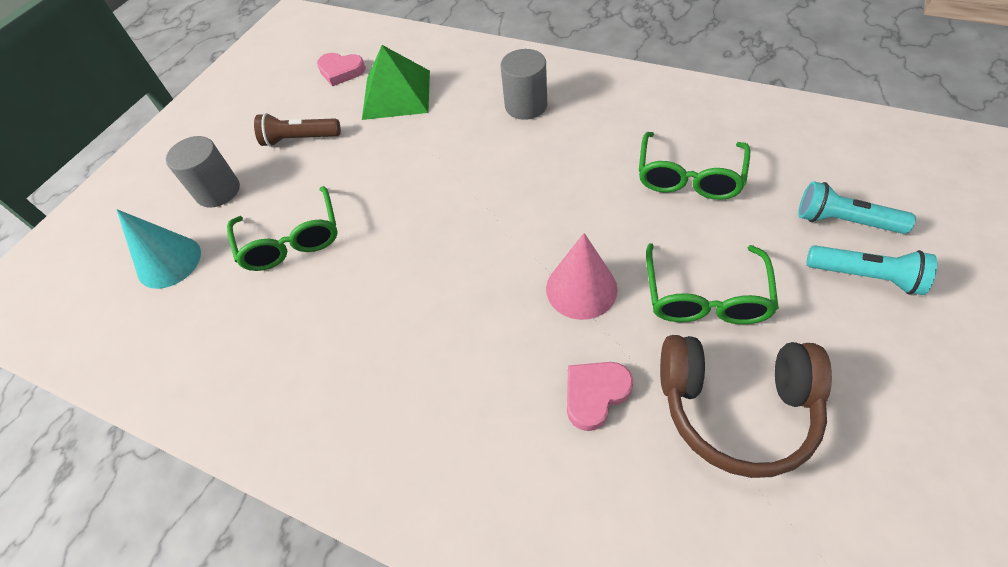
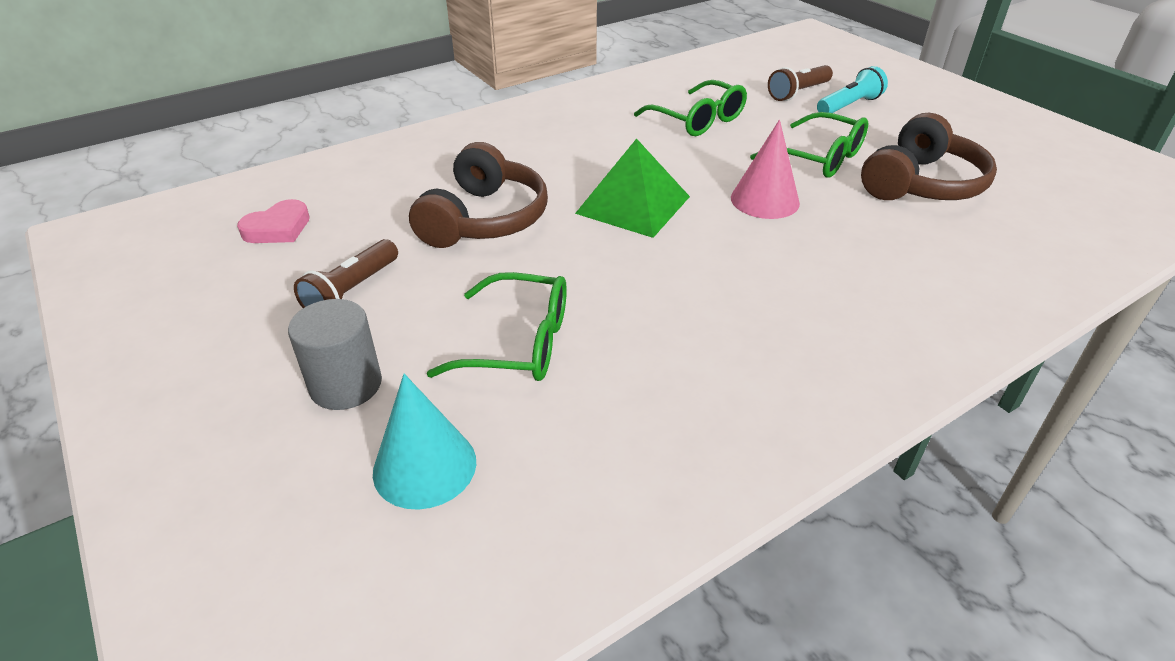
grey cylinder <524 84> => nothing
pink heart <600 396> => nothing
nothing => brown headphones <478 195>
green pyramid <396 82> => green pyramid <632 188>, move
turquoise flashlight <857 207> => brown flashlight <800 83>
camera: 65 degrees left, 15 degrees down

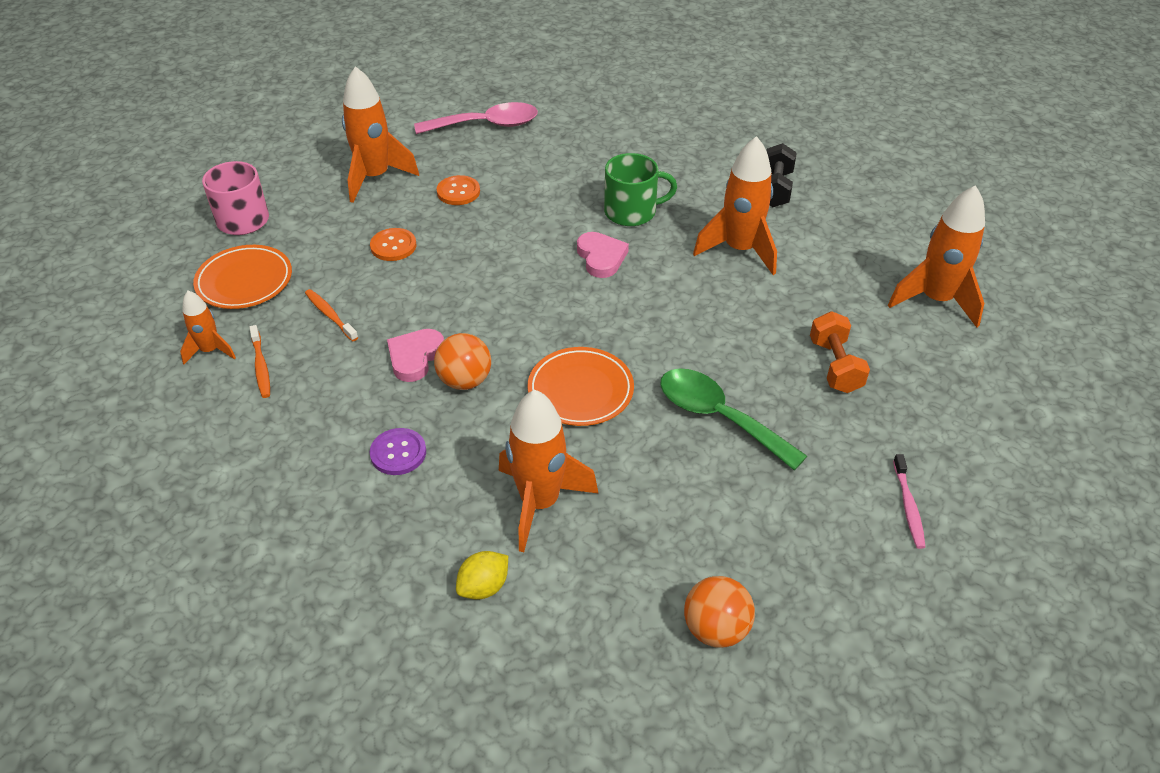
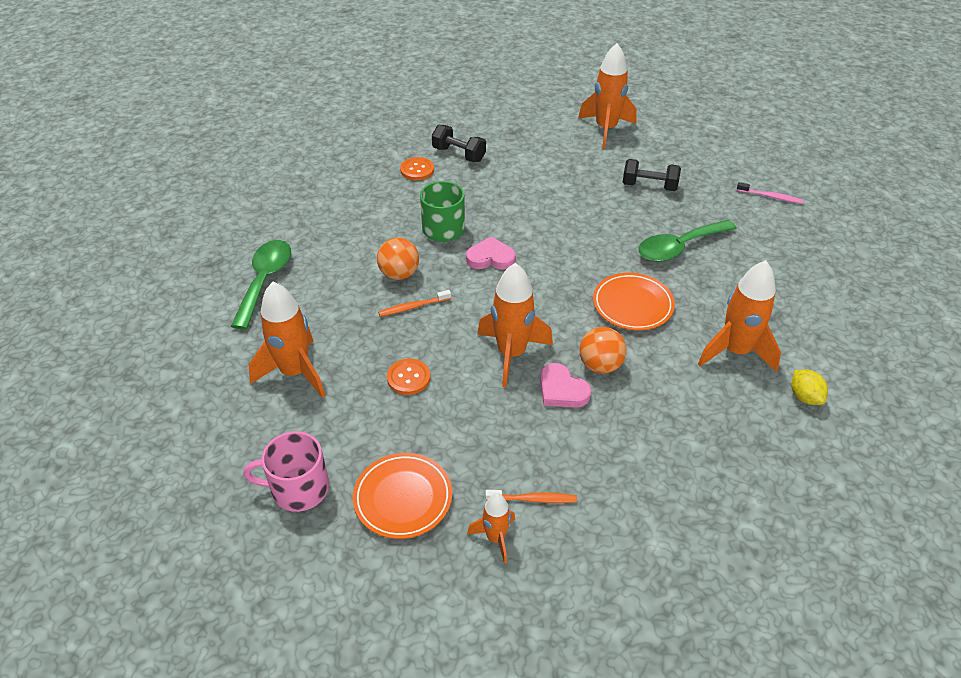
purple button <398 451> => nothing
orange toothbrush <331 315> => orange toothbrush <414 303>, move
orange button <458 190> => orange button <417 168>, move
orange ball <719 612> => orange ball <398 259>, move
orange rocket <735 205> => orange rocket <515 325>, move
pink spoon <476 118> => green spoon <261 284>
orange dumbbell <840 352> => black dumbbell <652 175>
camera: 70 degrees left, 0 degrees up

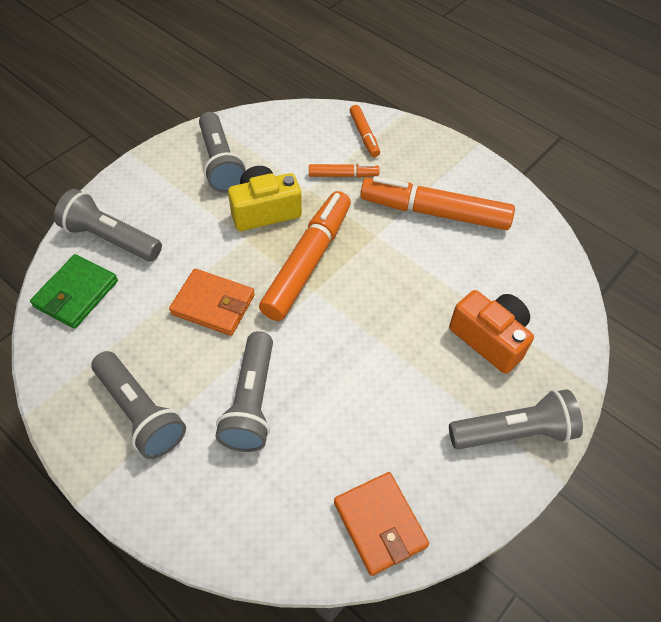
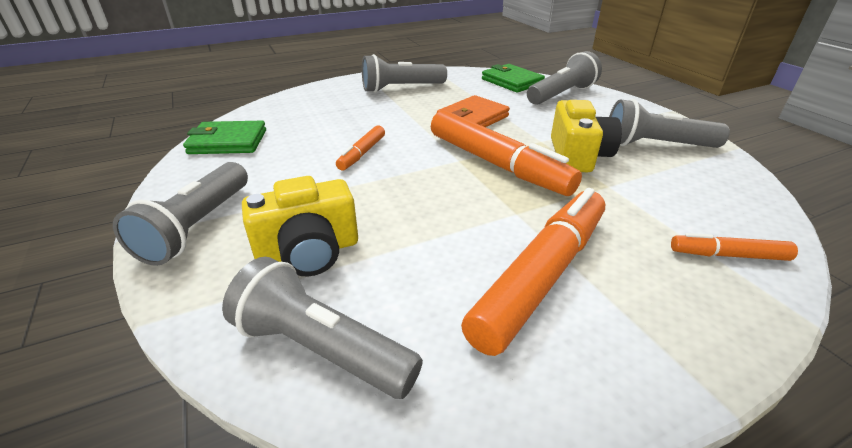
grey flashlight <244 391> => grey flashlight <322 328>, move
orange marker <344 171> => orange marker <360 148>, move
orange wallet <381 524> => green wallet <224 137>
orange camera <491 332> => yellow camera <300 226>
camera: 115 degrees right, 20 degrees down

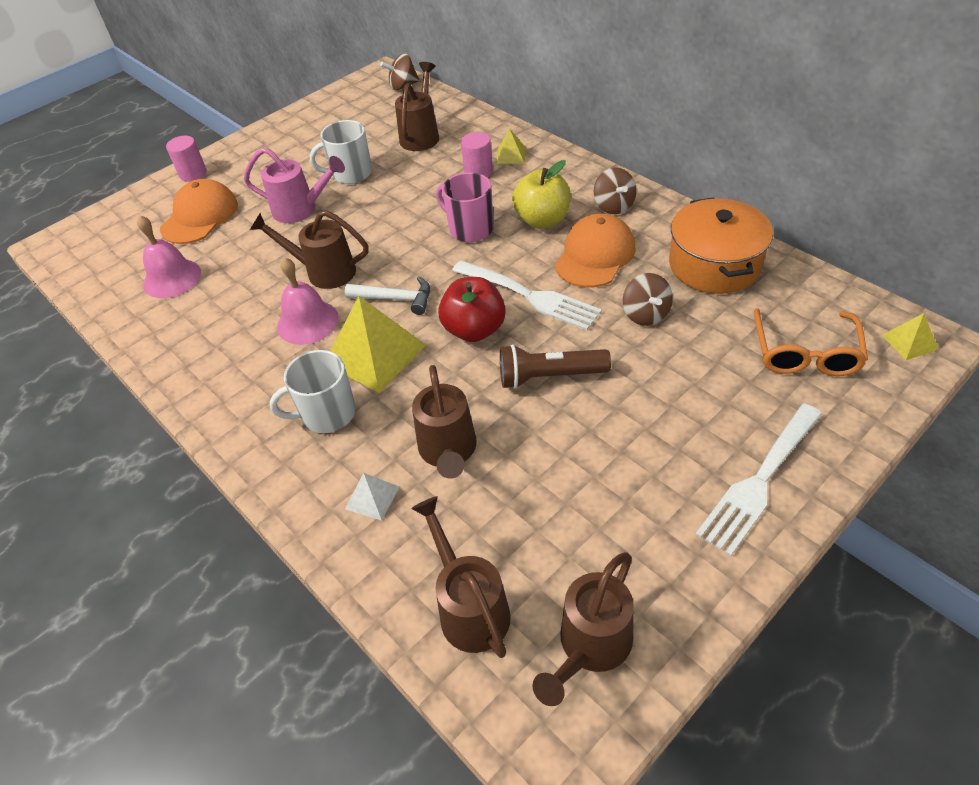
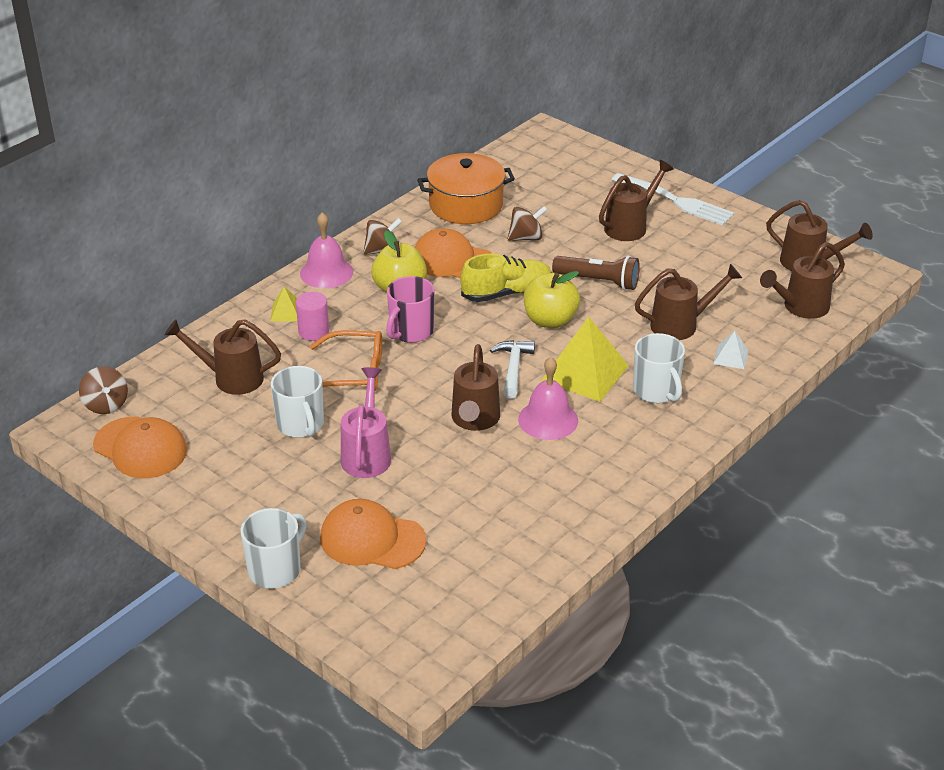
yellow pyramid <910 336> => nothing
nothing => orange cap <140 447>
nothing => brown watering can <636 200>
pink bell <169 256> => pink bell <326 250>, move
orange glasses <811 342> => orange glasses <346 360>, move
pink cylinder <186 158> => white mug <274 548>
white fork <527 295> => yellow shoe <506 278>
red apple <472 309> => yellow apple <552 299>
brown flashlight <555 366> => brown flashlight <596 273>, 60 degrees counterclockwise
camera: 100 degrees left, 10 degrees down

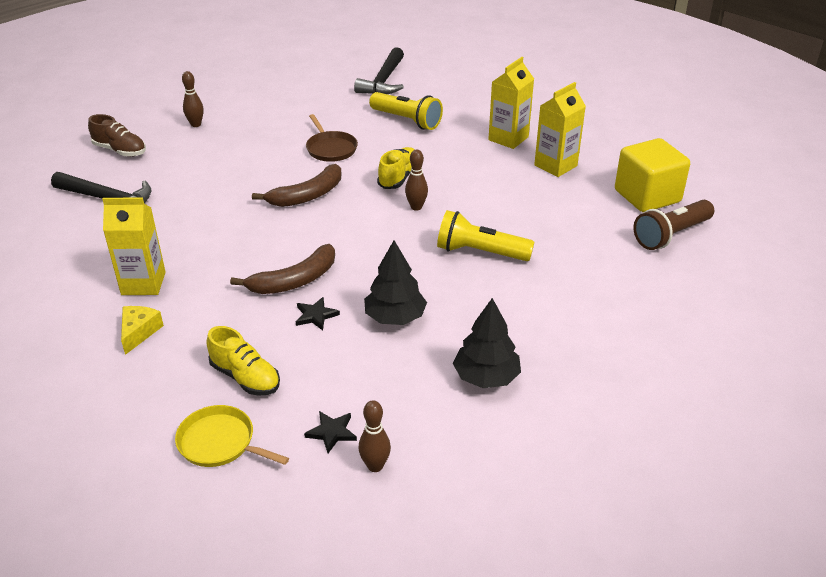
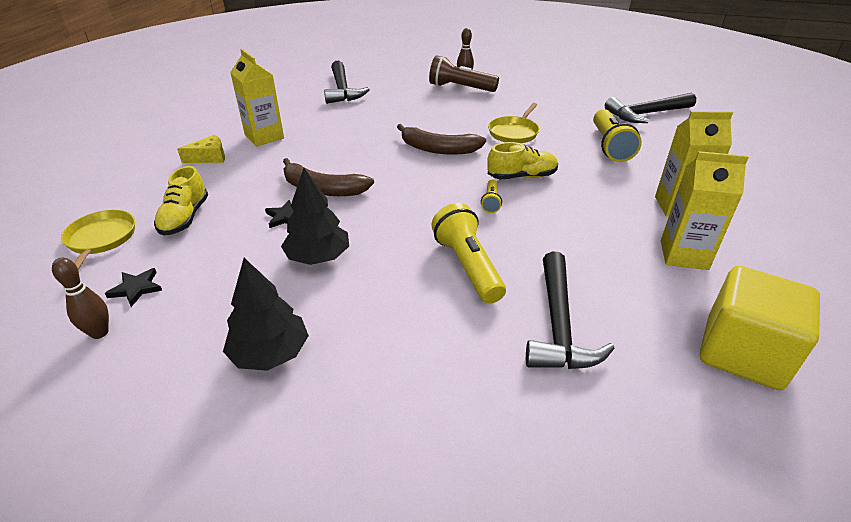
brown shoe <117 135> => nothing
nothing => black hammer <570 310>
brown flashlight <673 225> => brown flashlight <464 73>, move
brown bowling pin <416 180> => yellow flashlight <491 196>
brown pan <332 138> => yellow pan <513 123>
camera: 55 degrees right, 0 degrees up

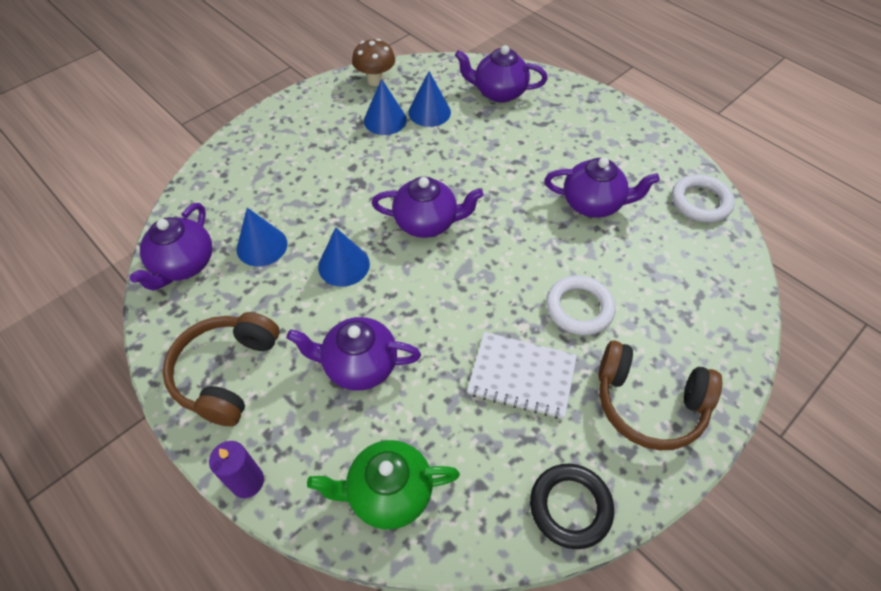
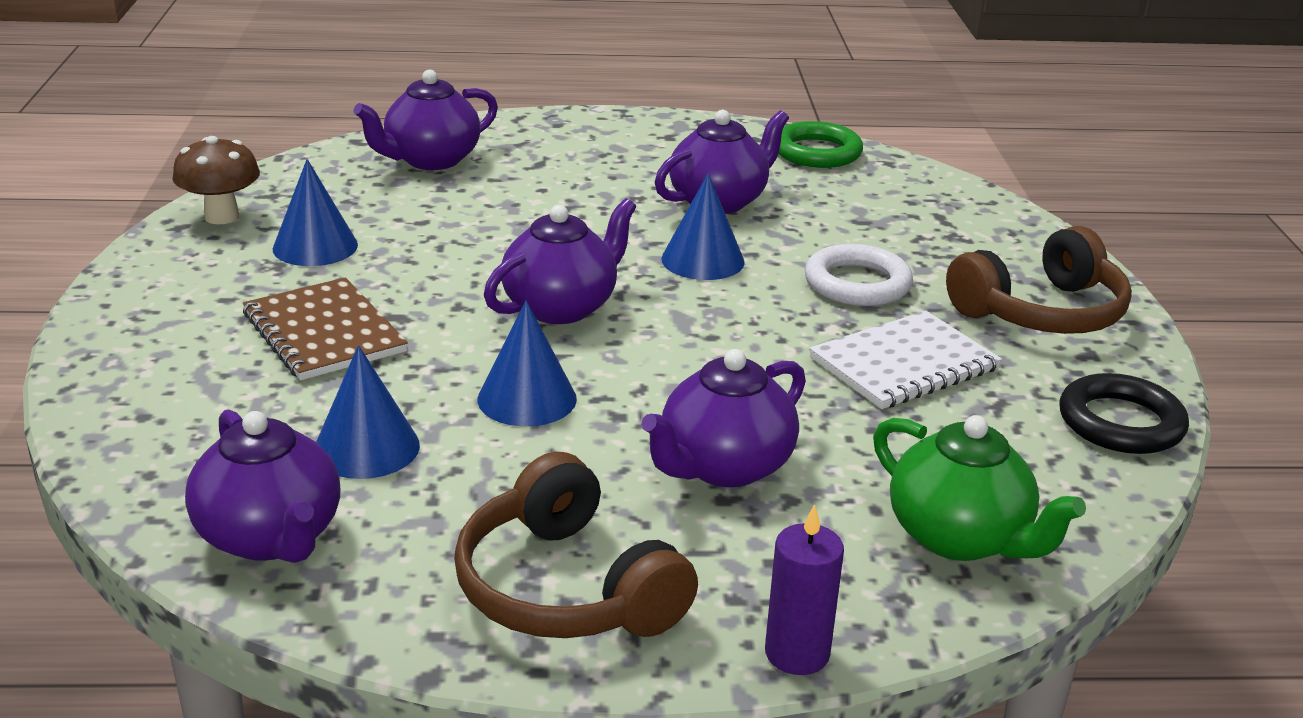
nothing => brown notebook <325 328>
blue cone <429 99> => blue cone <703 226>, move
white ring <703 198> => green ring <820 144>
green teapot <383 484> => green teapot <979 488>, 75 degrees counterclockwise
camera: 50 degrees left, 25 degrees down

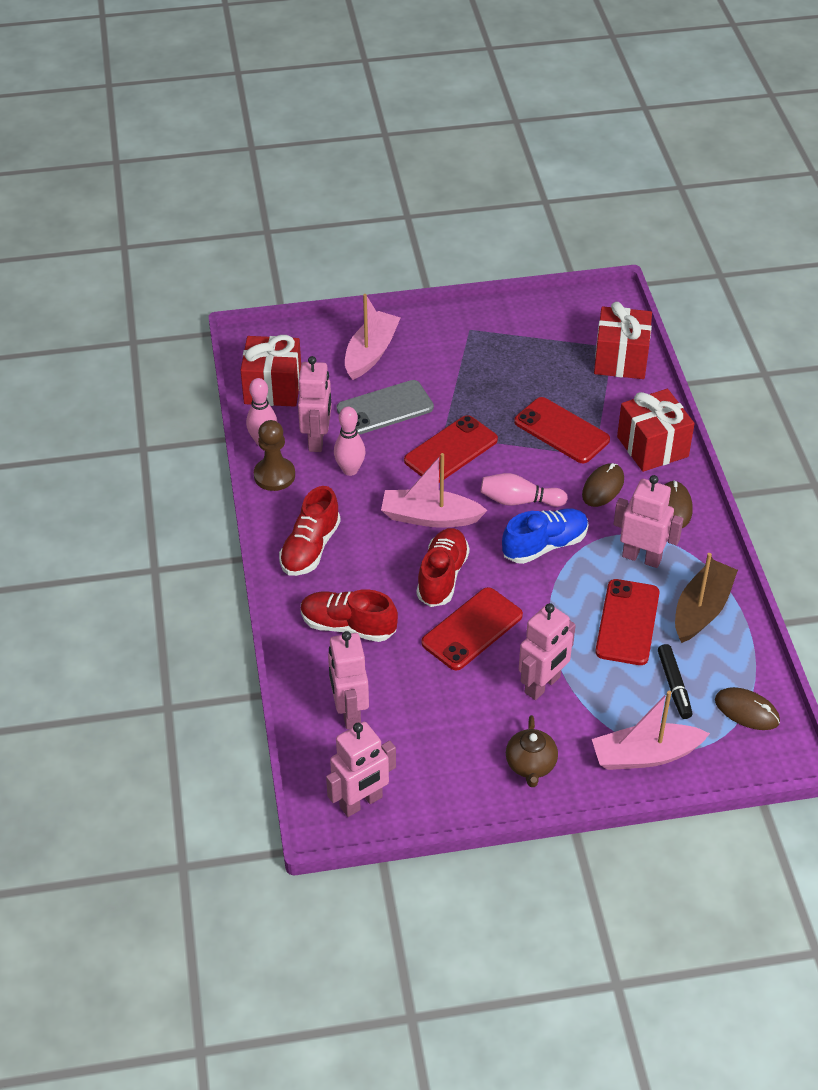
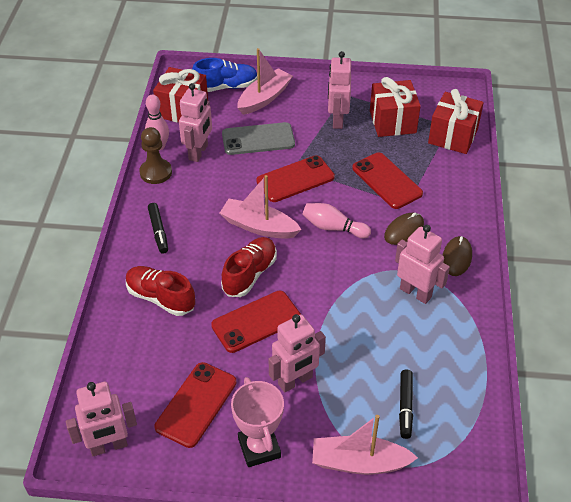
pink bowling pin <349 441> => nothing
brown boat <706 598> => nothing
brown mouse <747 708> => nothing
pink robot <348 680> => pink robot <339 90>, move
blue shoe <545 536> => blue shoe <224 75>, move
red phone <627 622> => red phone <196 405>, move
red gift <656 430> => red gift <395 107>, move
red shoe <310 531> => black marker <158 228>
brown teapot <532 751> => pink trophy <257 422>
camera: 15 degrees right, 0 degrees up

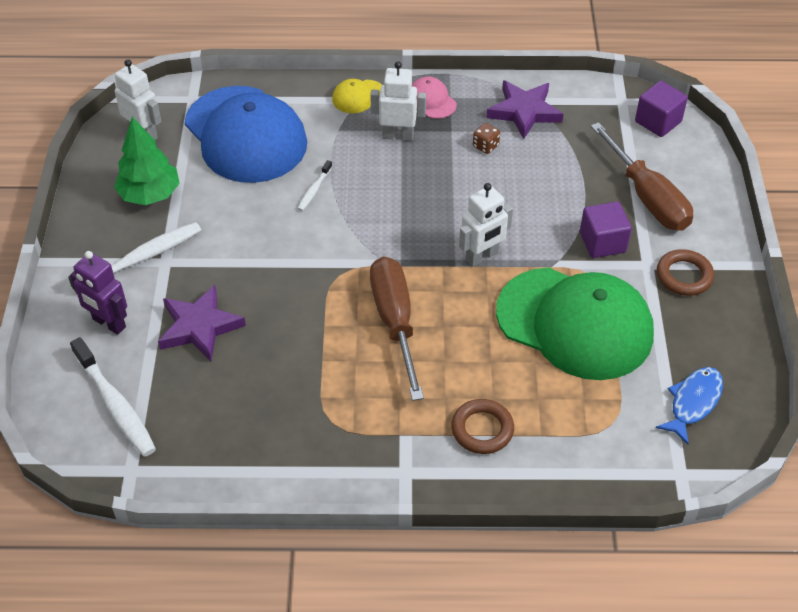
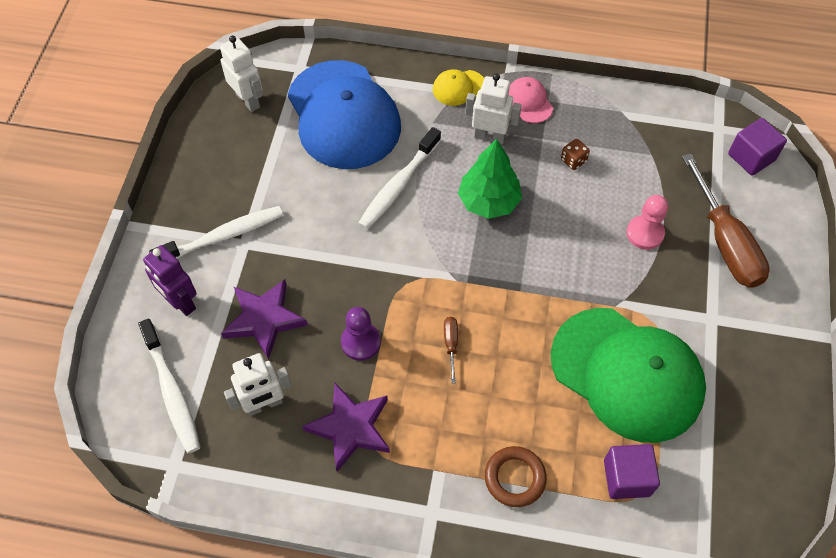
blue fish <689 406> => nothing
brown ring <685 272> => nothing
nothing => purple pawn <361 334>
nothing => pink pawn <647 222>
green tree <147 161> => green tree <490 179>, move
white robot <486 225> => white robot <258 384>, move
purple star <524 109> => purple star <346 427>, move
purple cube <606 229> => purple cube <632 471>, move
white toothbrush <314 185> => white toothbrush <399 178>, x2.00
brown screwdriver <397 329> => brown screwdriver <451 350>, x0.42
camera: 10 degrees right, 10 degrees up

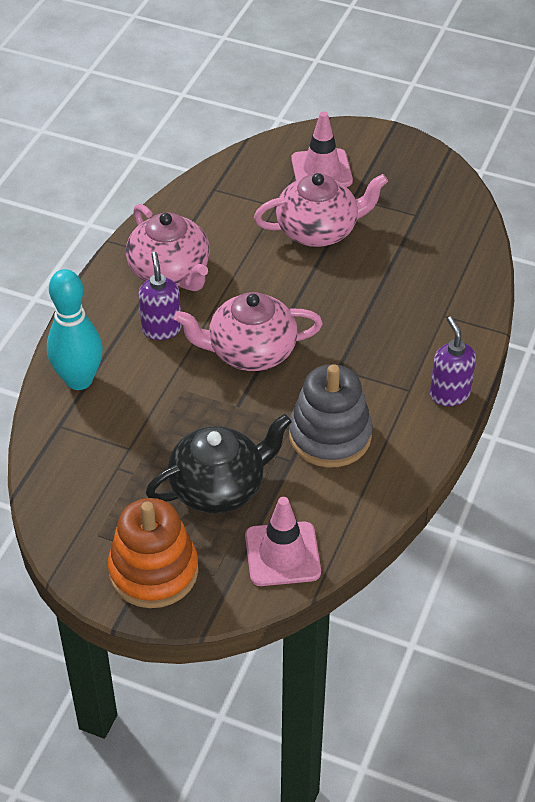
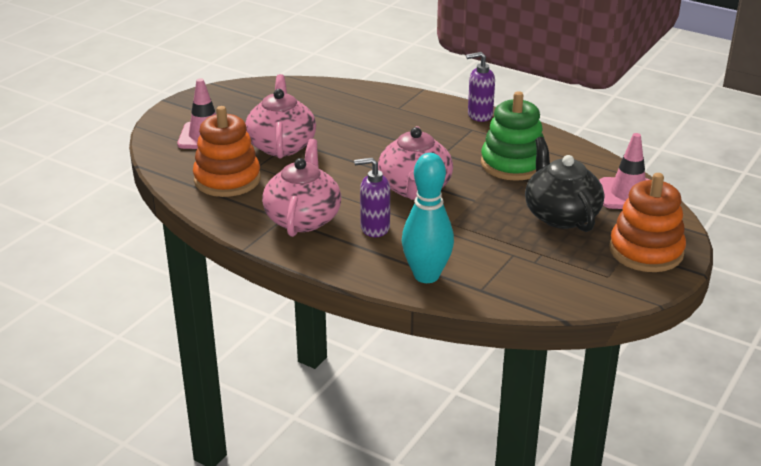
nothing => orange stacking toy <227 151>
grey stacking toy <331 415> => green stacking toy <513 136>
pink teapot <168 247> => pink teapot <301 188>, 60 degrees counterclockwise
camera: 80 degrees left, 15 degrees down

